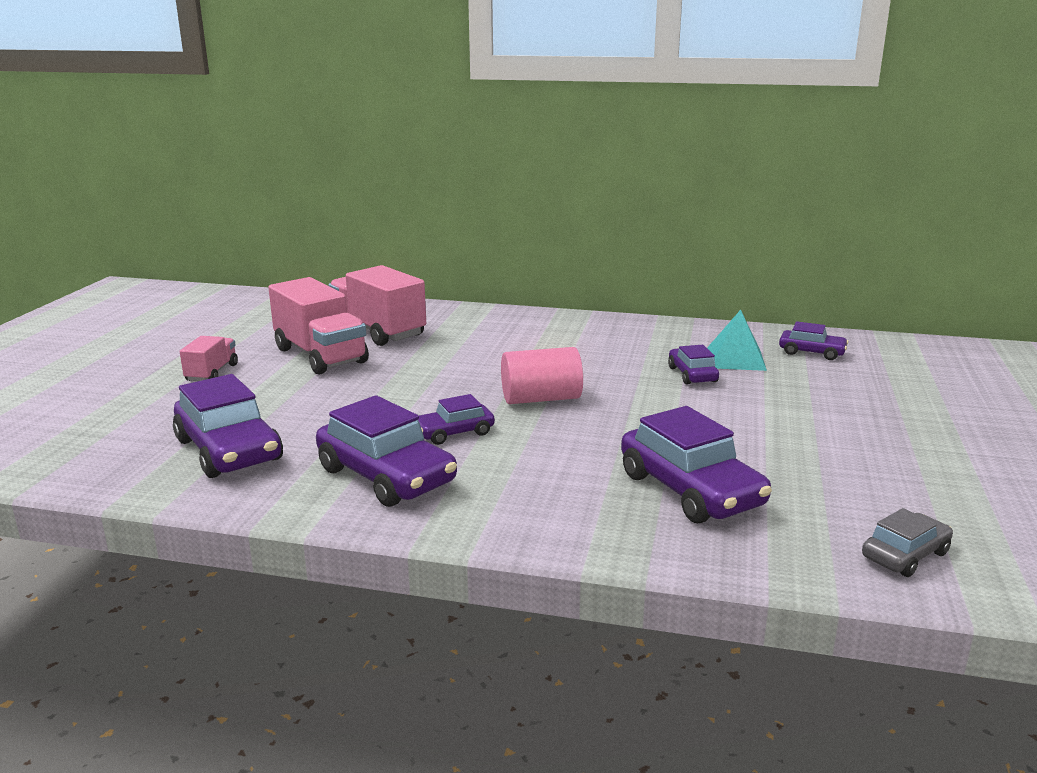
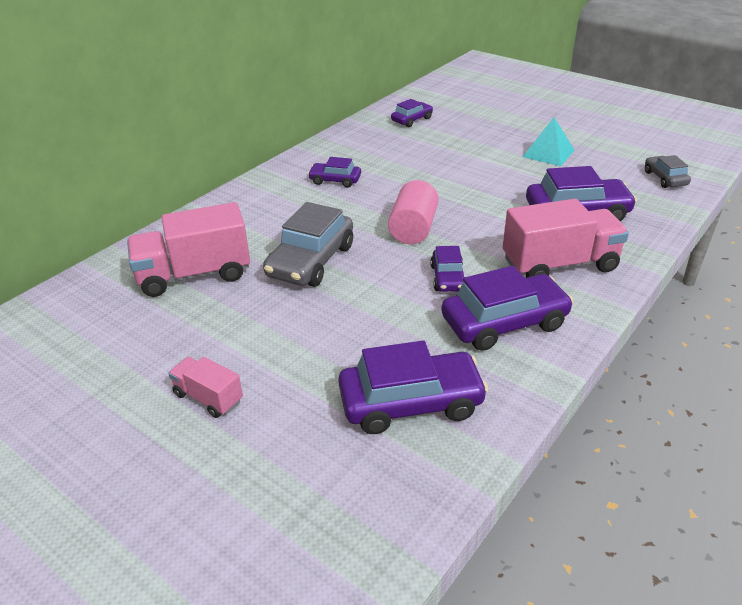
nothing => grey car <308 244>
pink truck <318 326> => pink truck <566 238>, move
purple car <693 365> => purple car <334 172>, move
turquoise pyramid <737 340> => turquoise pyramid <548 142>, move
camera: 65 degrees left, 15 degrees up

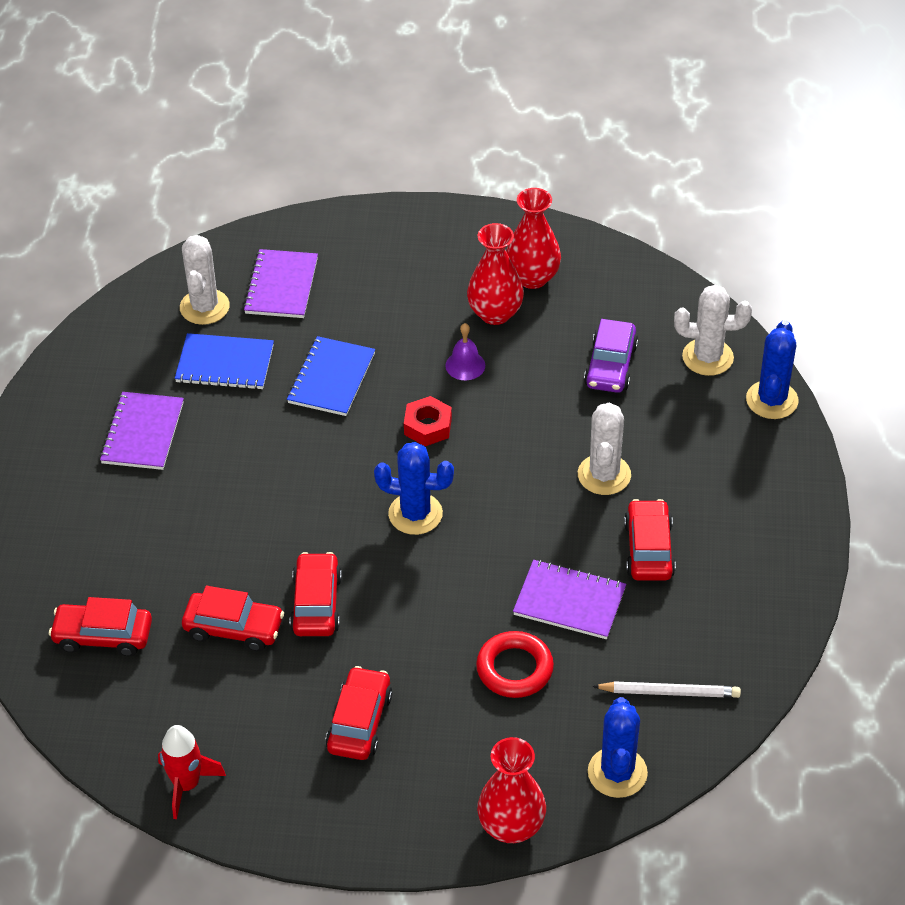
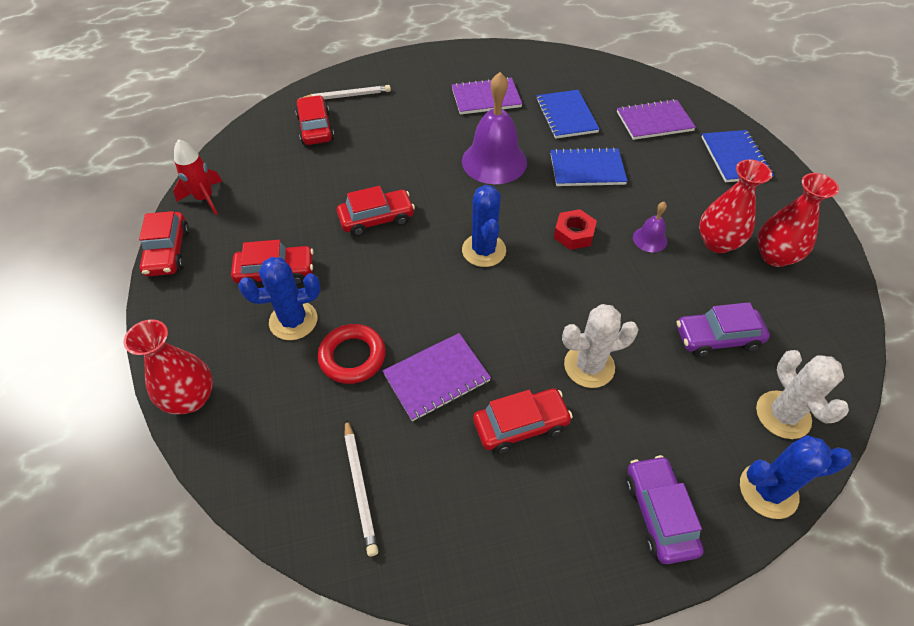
white cactus <205 280> => nothing
nothing => white pencil <346 92>
nothing => purple bell <494 128>
nothing => purple car <664 509>
nothing => blue notebook <737 156>
red car <233 618> => red car <164 243>, move
blue cactus <618 747> => blue cactus <280 298>, move
purple notebook <569 599> => purple notebook <436 377>, 60 degrees clockwise
camera: 70 degrees right, 5 degrees up

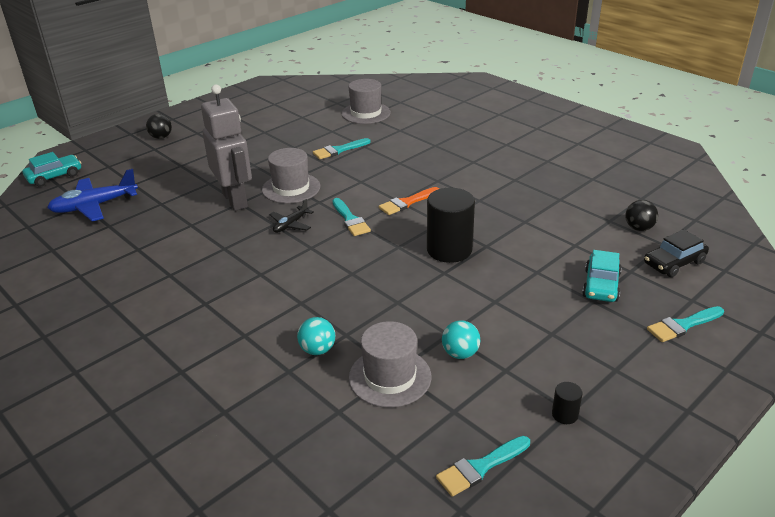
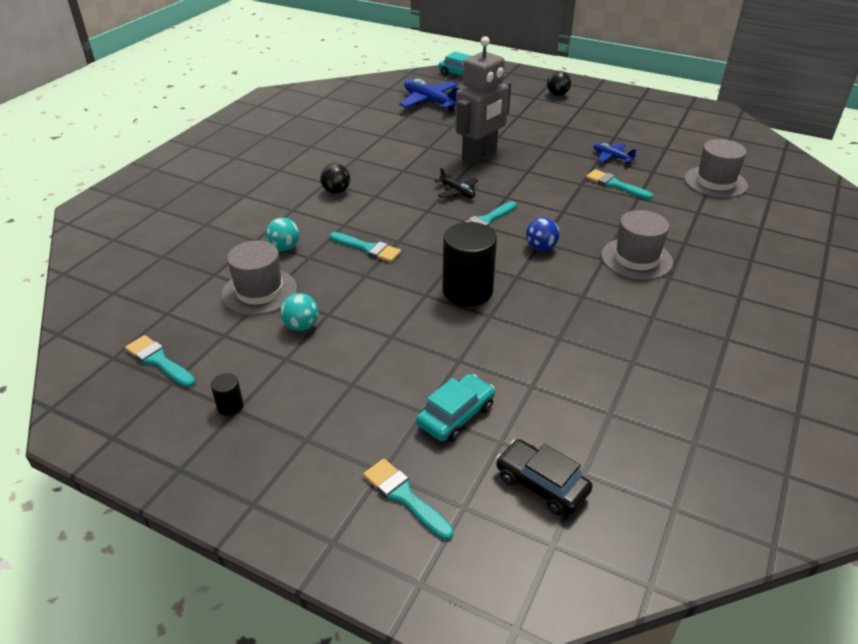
nothing => turquoise brush <365 247>
nothing => blue plane <615 153>
grey hat <291 176> => grey hat <637 245>, move
black ball <641 215> => black ball <335 178>, move
orange brush <409 201> => blue ball <543 234>
black plane <291 216> => black plane <456 182>, 150 degrees counterclockwise
turquoise car <602 276> => turquoise car <455 408>, 135 degrees clockwise
camera: 70 degrees right, 5 degrees up

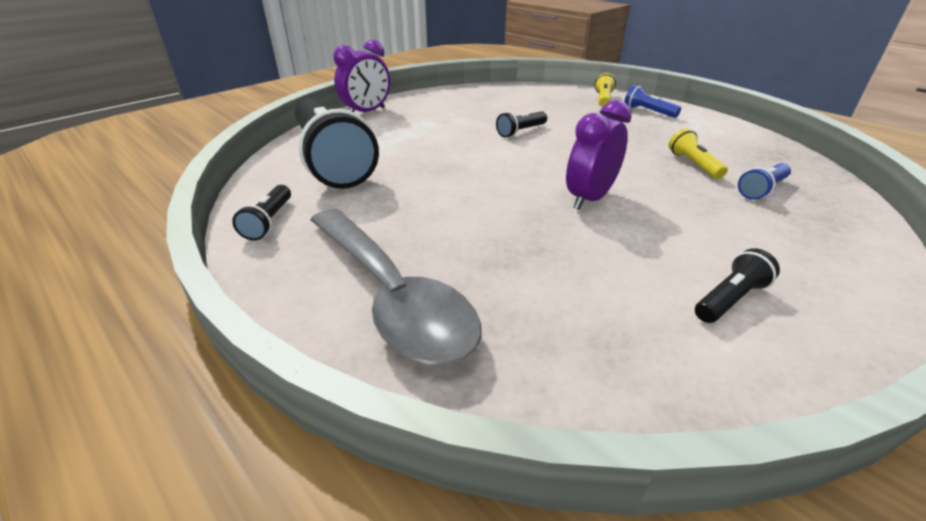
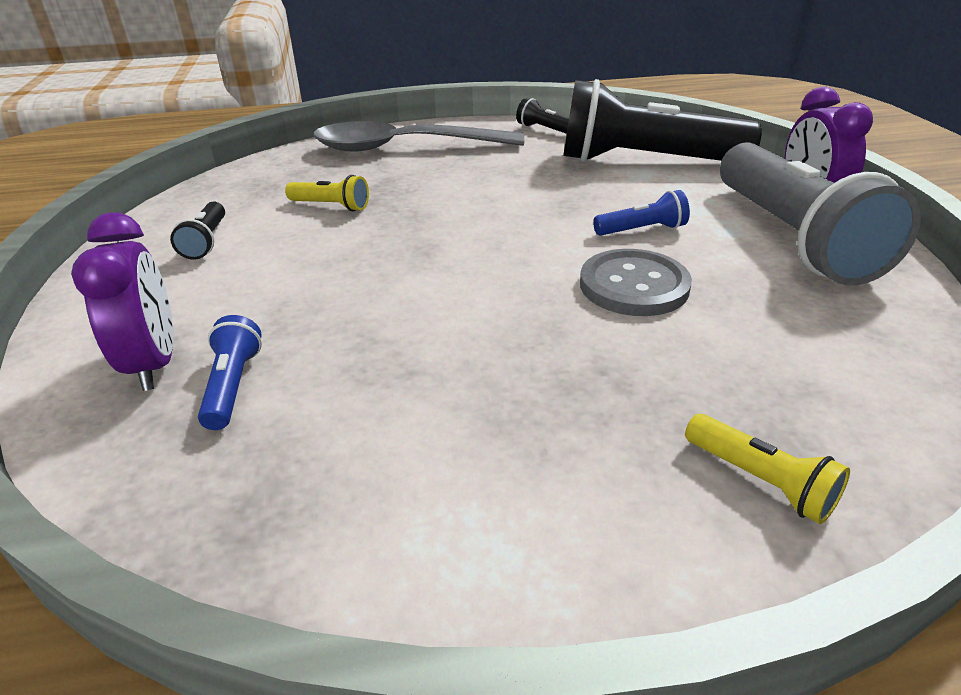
nothing => grey flashlight <820 214>
purple clock <599 155> => purple clock <122 301>, move
blue flashlight <652 101> => blue flashlight <641 213>, move
yellow flashlight <698 154> => yellow flashlight <327 193>, move
black flashlight <521 124> => grey button <636 282>
camera: 125 degrees right, 0 degrees up

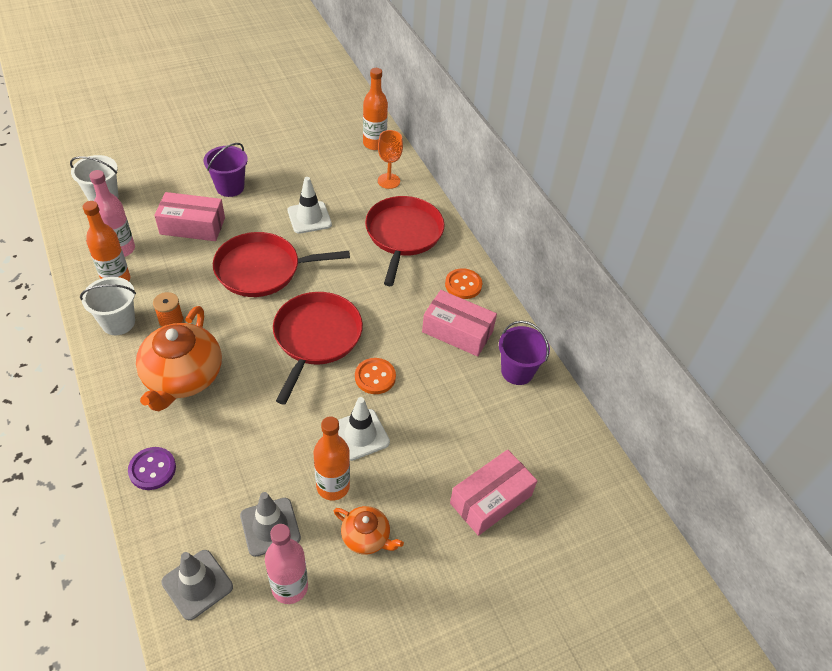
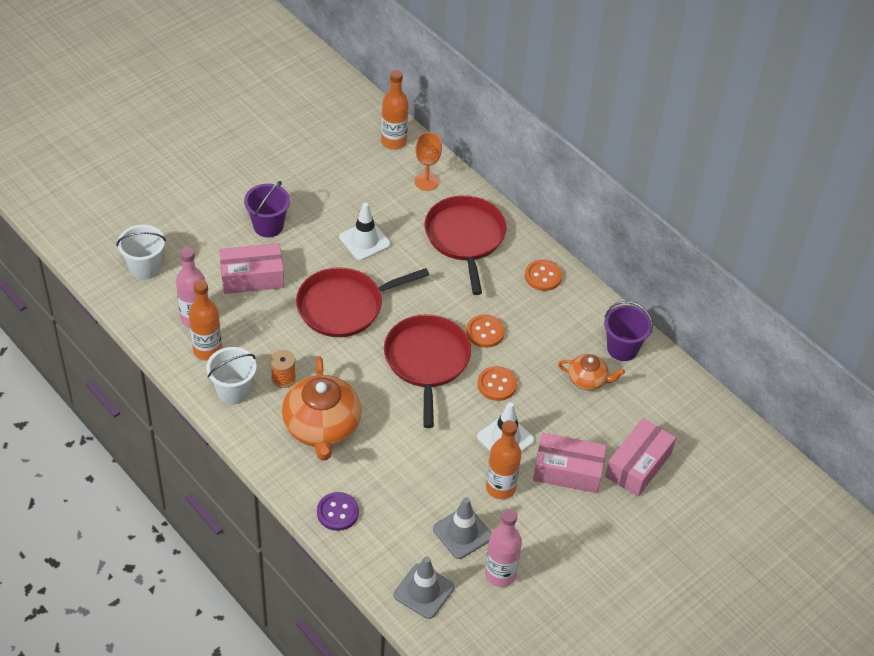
nothing => orange button <485 331>
orange teapot <369 530> => orange teapot <591 372>, move
pink box <459 323> => pink box <570 463>, move
camera: 15 degrees left, 0 degrees up

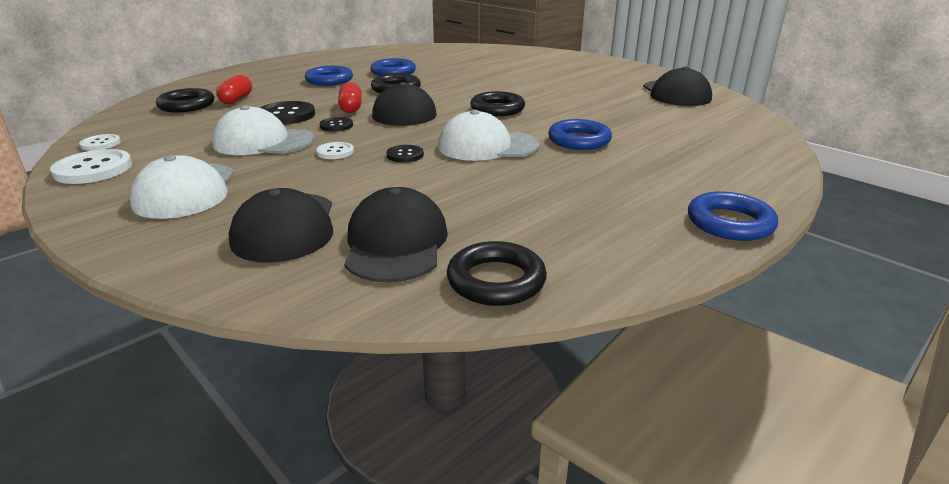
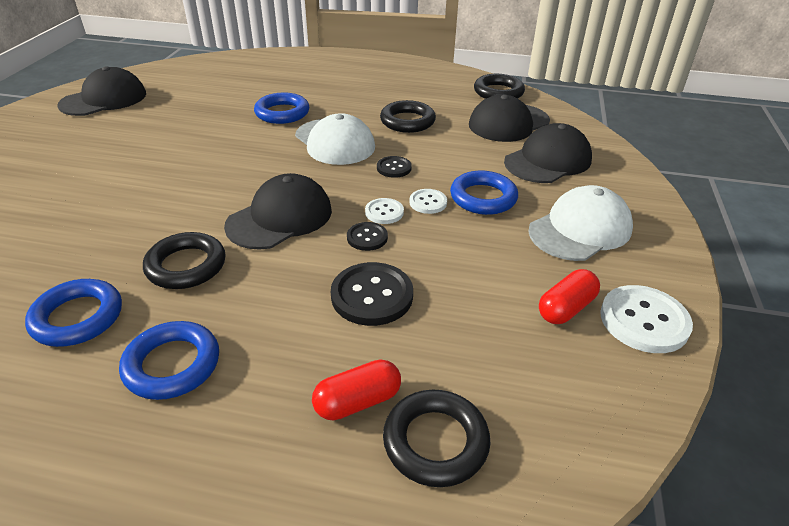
white cap <263 130> => nothing
white button <100 142> => white button <384 211>, move
red capsule <350 97> => red capsule <569 296>, move
black ring <497 103> => black ring <408 116>, move
blue ring <733 216> => blue ring <484 193>, move
camera: 125 degrees left, 10 degrees up

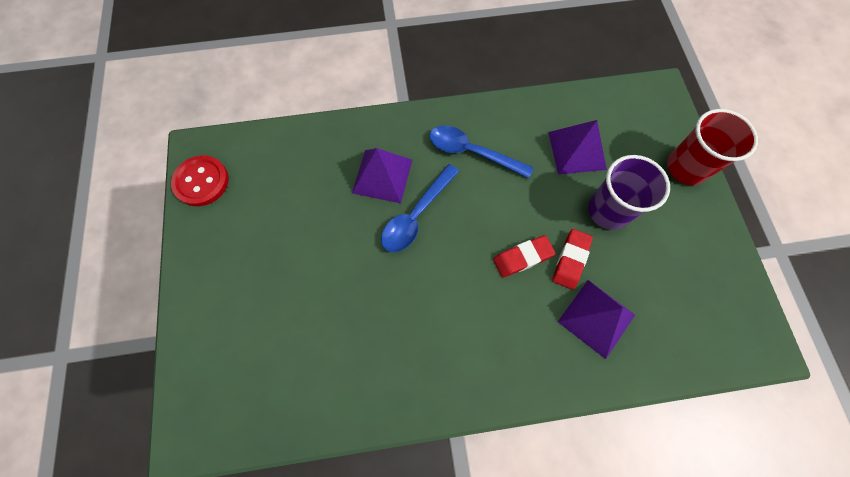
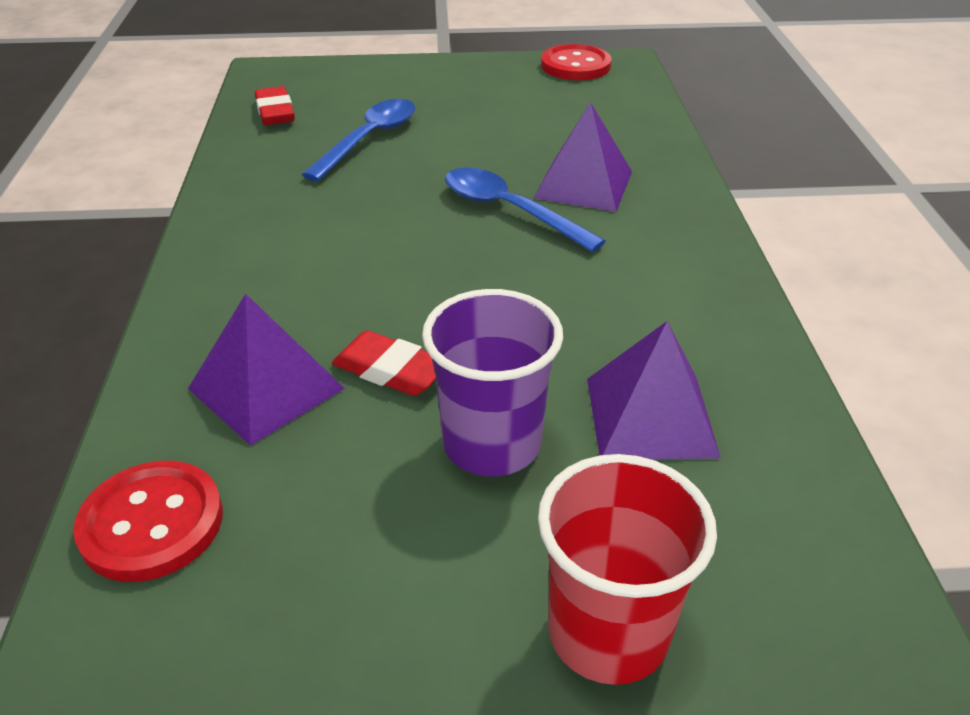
nothing => red button <148 521>
blue spoon <481 152> => blue spoon <359 140>, move
red eraser <524 256> => red eraser <275 105>, move
camera: 95 degrees right, 30 degrees down

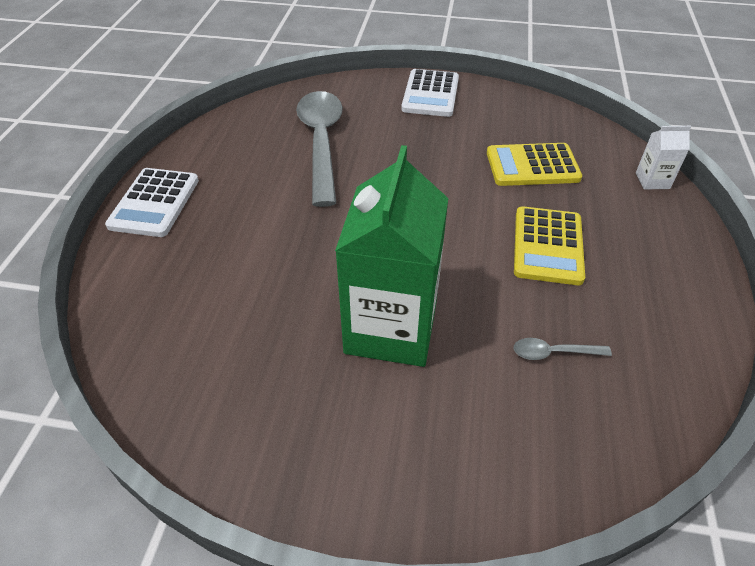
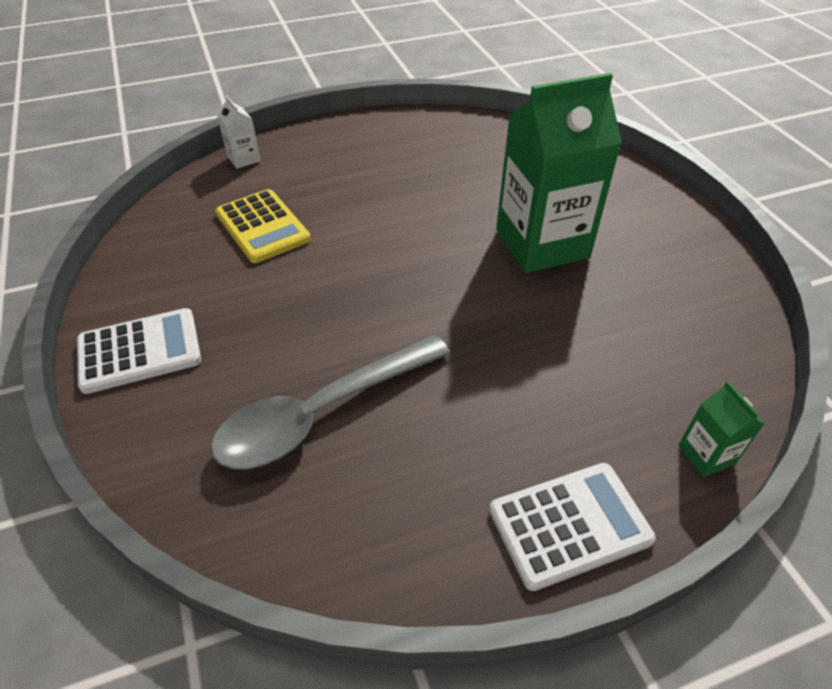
yellow calculator <549 245> => nothing
grey spoon <563 349> => nothing
nothing => green carton <721 429>
camera: 120 degrees left, 0 degrees up

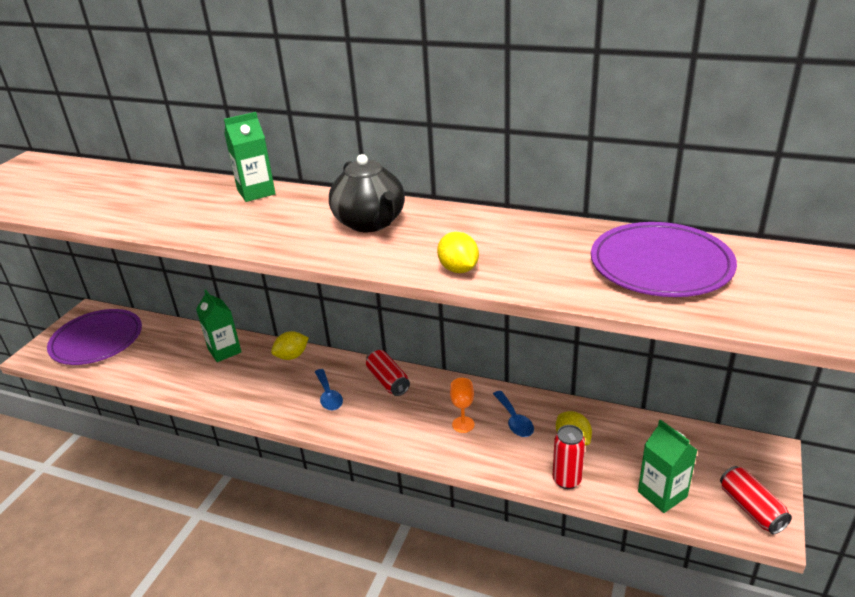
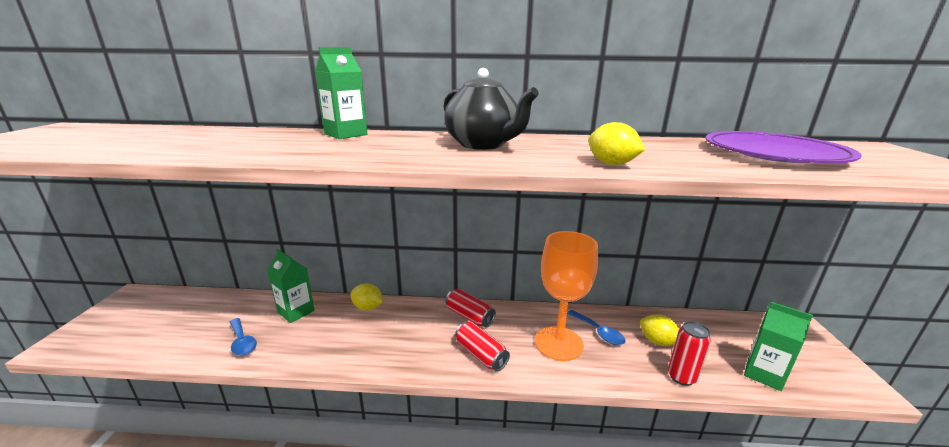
purple plate <94 337> => nothing
blue spoon <329 389> => blue spoon <243 337>, move
red can <756 500> => red can <482 347>, move
yellow lemon <289 345> => yellow lemon <367 296>, 75 degrees clockwise
orange goblet <462 405> => orange goblet <566 296>, x2.30
camera: 20 degrees left, 10 degrees down

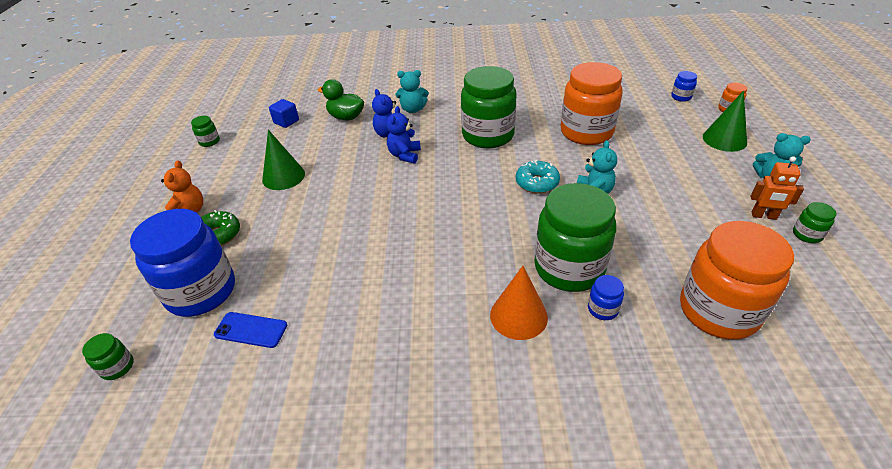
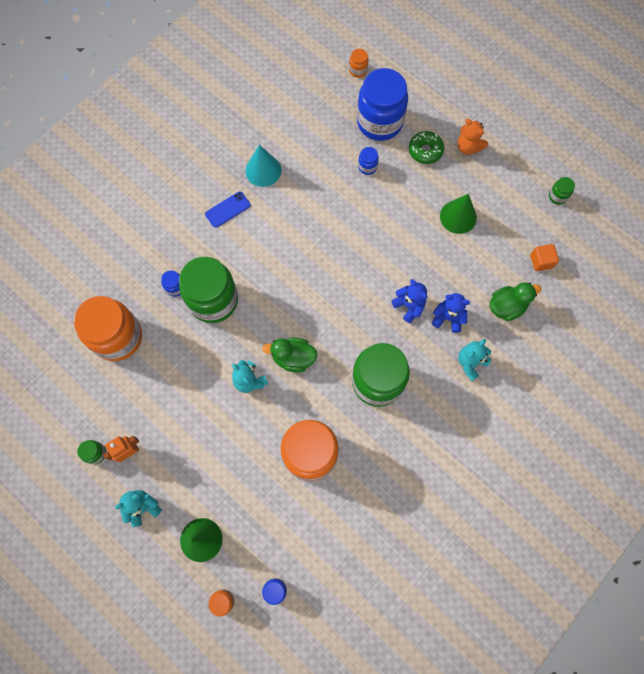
orange cone <519 303> => nothing
nothing => turquoise cone <263 166>
nothing => blue jar <368 161>
blue phone <250 330> => blue phone <228 210>, move
turquoise donut <538 176> => green duck <290 355>
green jar <108 356> => orange jar <359 63>
blue cube <284 113> => orange cube <544 257>
camera: 130 degrees right, 30 degrees up

